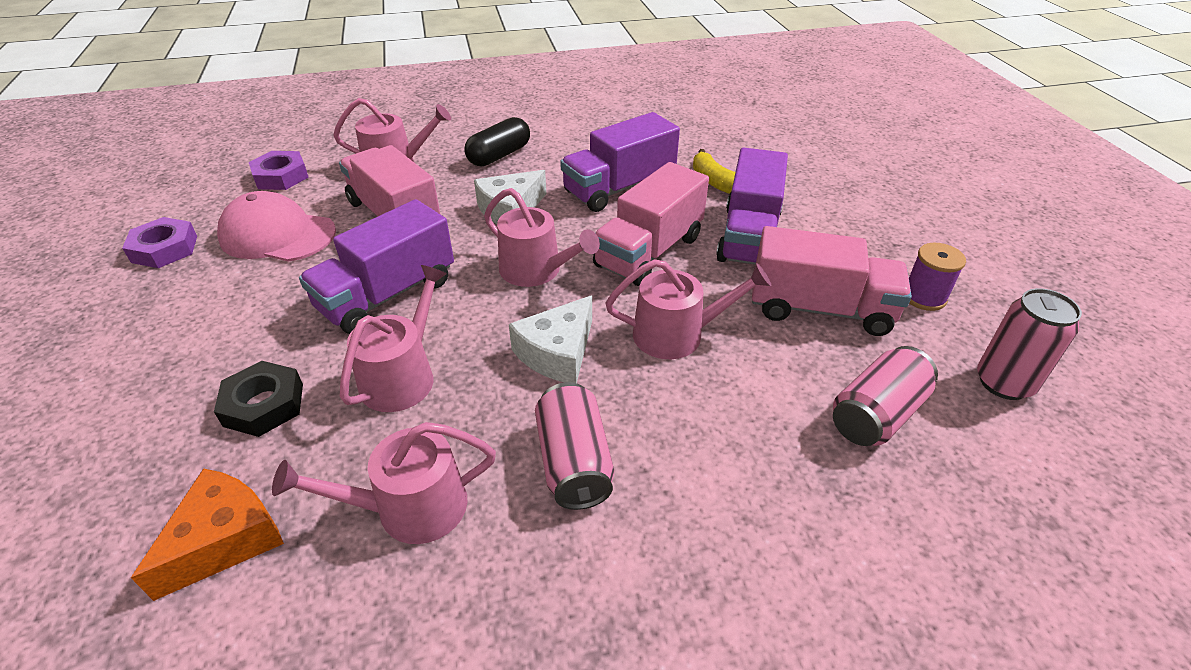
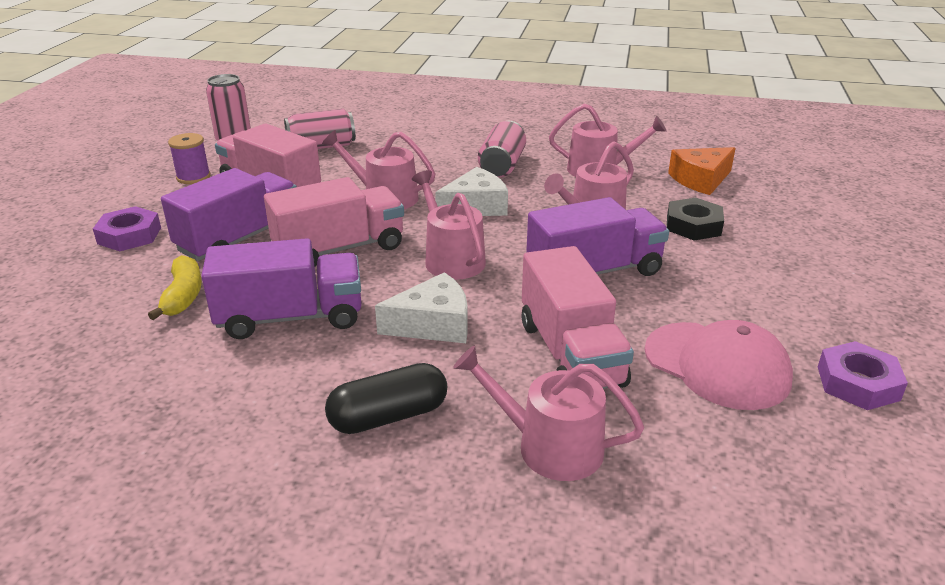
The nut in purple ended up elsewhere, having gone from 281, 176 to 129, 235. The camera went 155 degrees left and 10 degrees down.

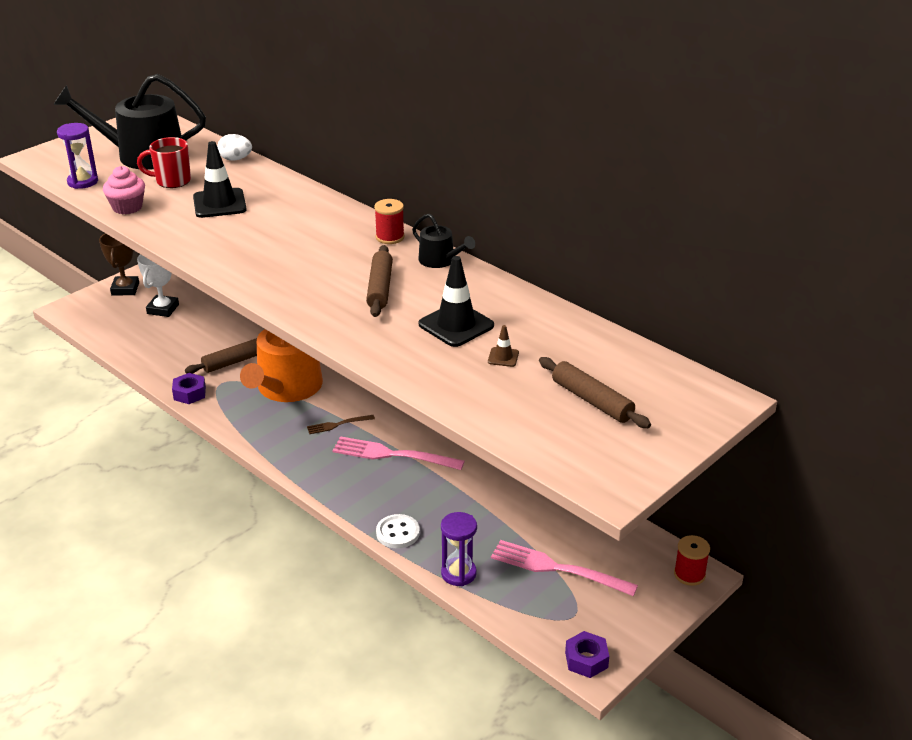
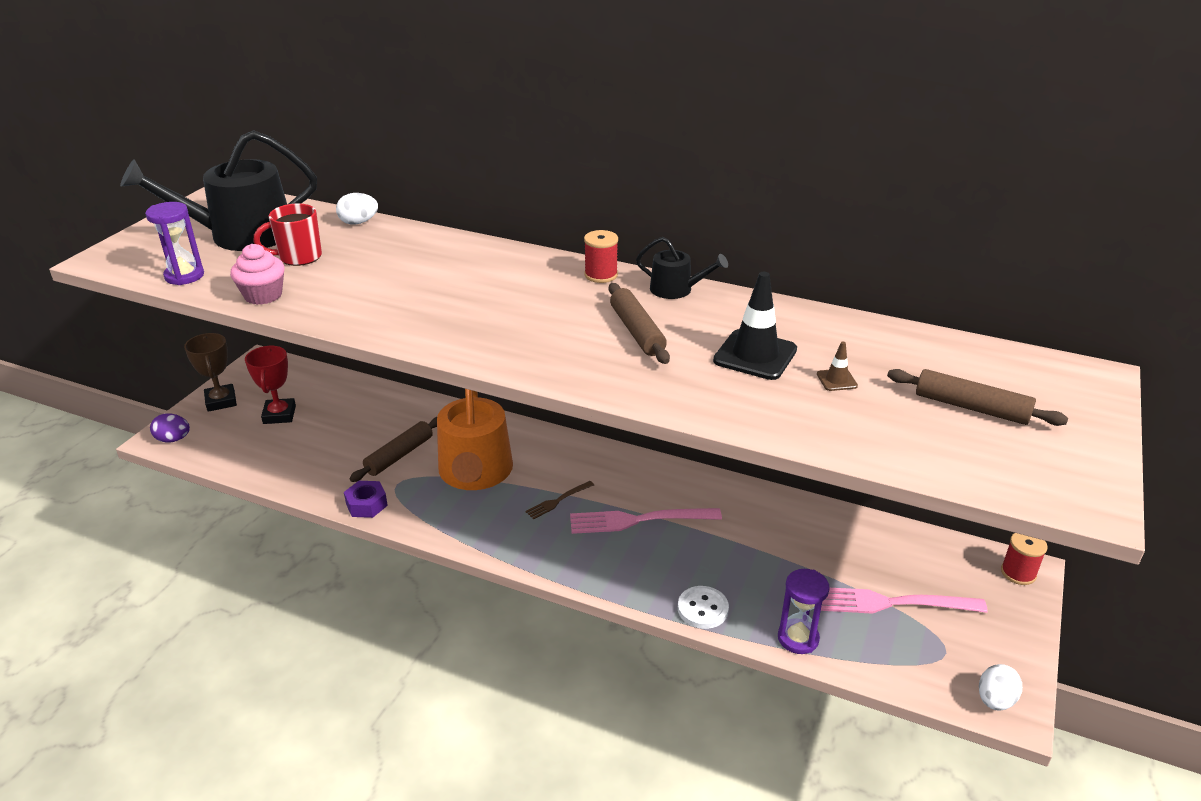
The second view gained the egg in purple at 173, 439. What was the trophy in white at 163, 309 turned into the trophy in red at 279, 415. Where the nut in purple stood at 586, 660, the egg in white came to stand at 995, 700. The second view lost the traffic cone in black at 219, 203. The camera went 20 degrees left and 0 degrees up.

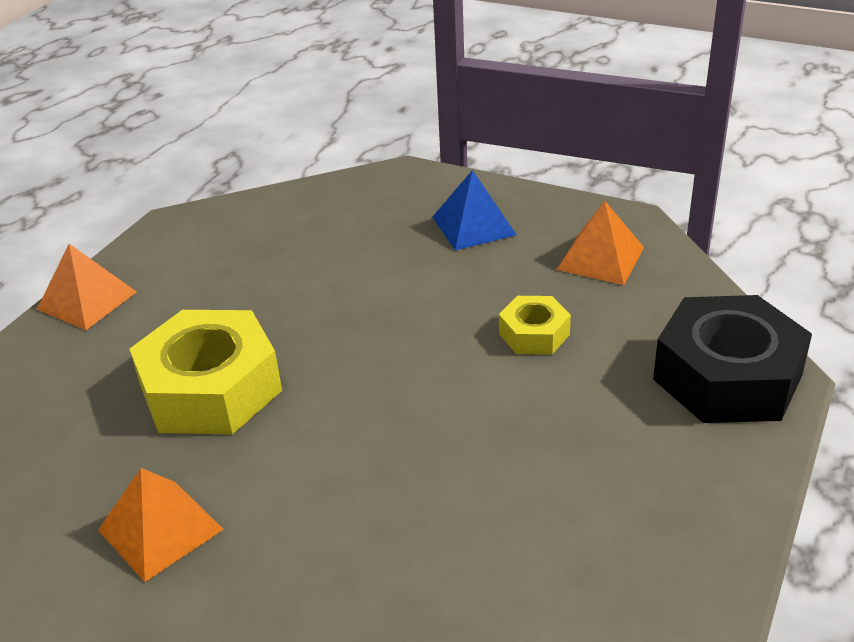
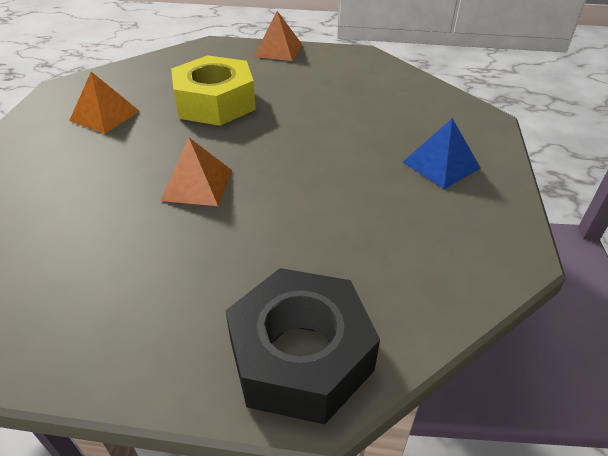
The pyramid in orange ended up elsewhere, having gone from 600, 258 to 197, 185. The second view lost the nut in yellow at 534, 334. The camera went 70 degrees right and 5 degrees up.

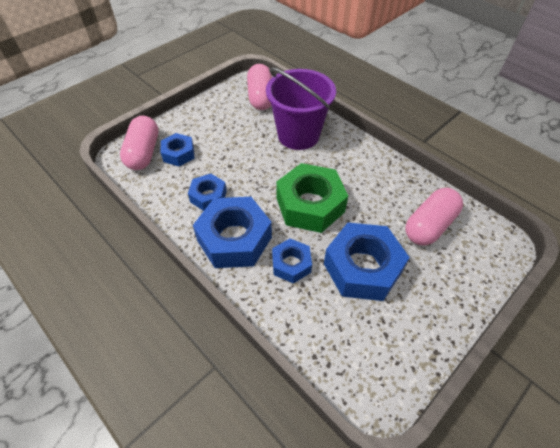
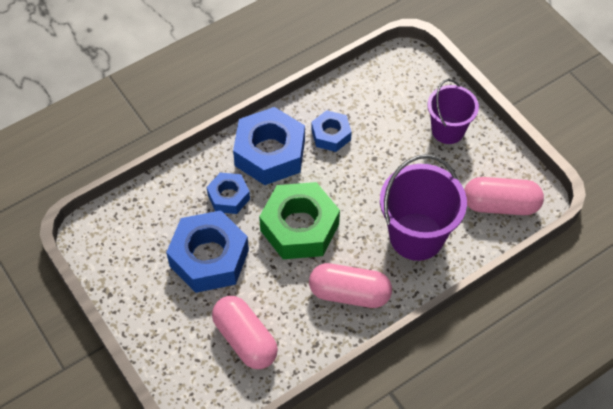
The capsule in pink ended up elsewhere, having gone from 143, 153 to 349, 293. The second view gained the bucket in purple at 448, 130. The second view lost the nut in blue at 178, 154. The camera went 100 degrees right and 5 degrees up.

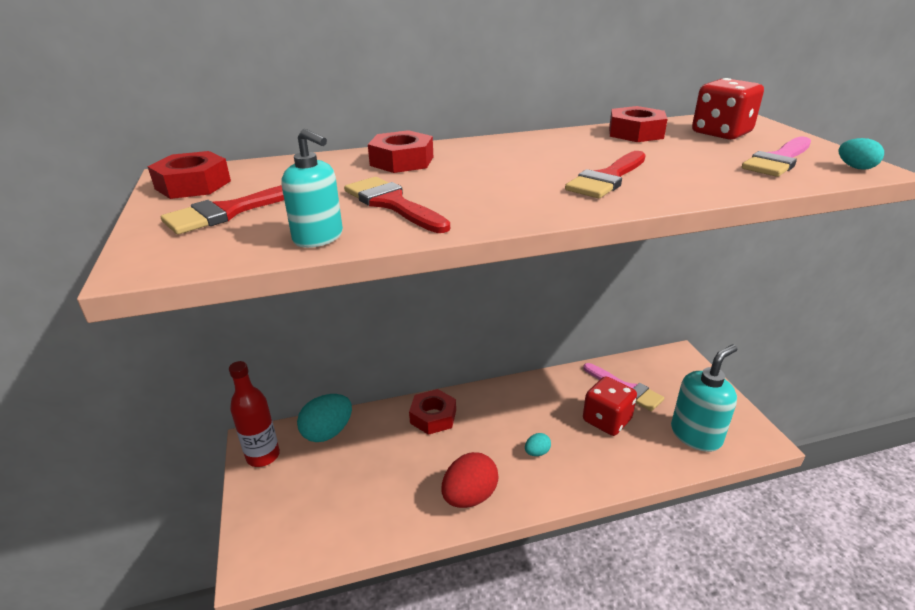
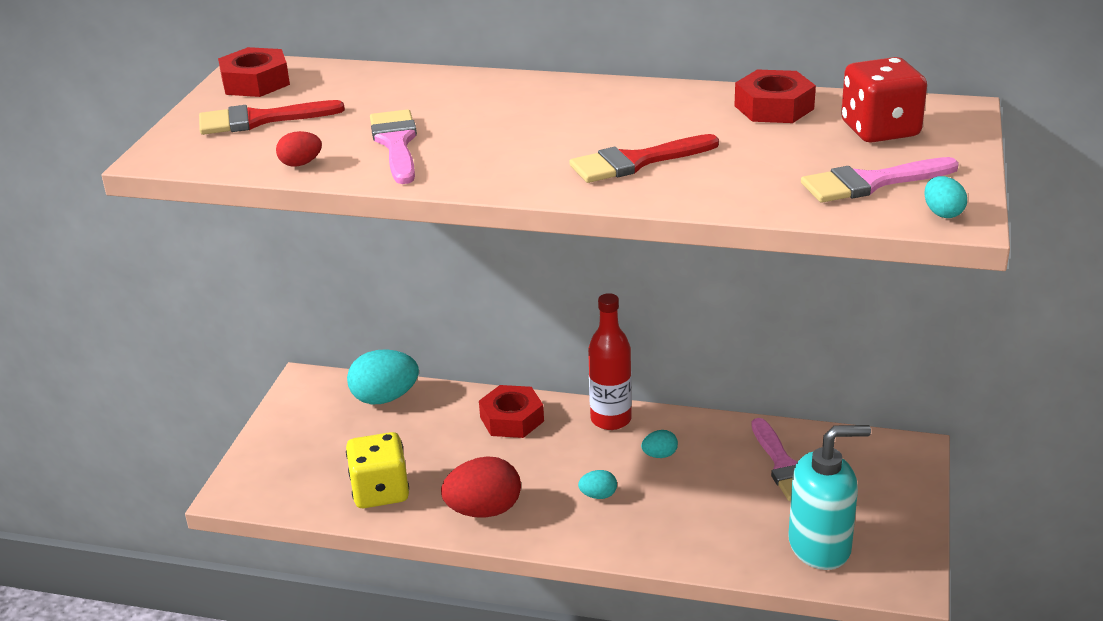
Where the soap dispenser in turquoise stood at 318, 238, the egg in red came to stand at 300, 164. The second view gained the dice in yellow at 380, 491. What was the brush in red at 392, 204 turned into the brush in pink at 396, 143. The bottle in red ended up elsewhere, having gone from 263, 456 to 611, 419. The second view gained the egg in turquoise at 659, 455. The second view lost the nut in red at 402, 161. The second view lost the dice in red at 606, 420. The camera went 30 degrees right and 0 degrees up.

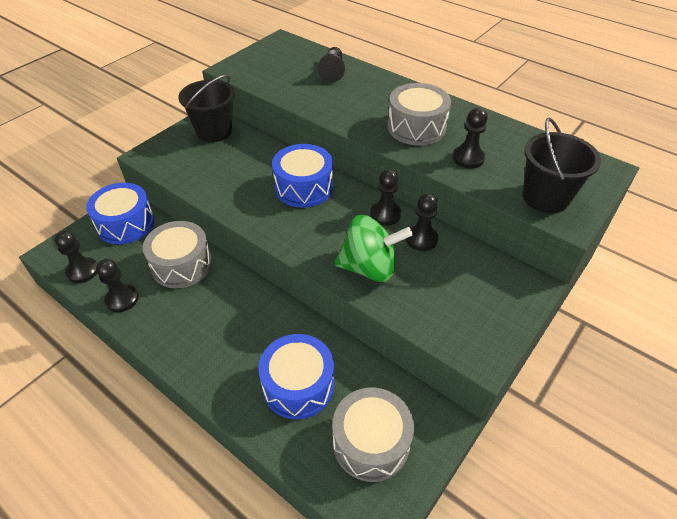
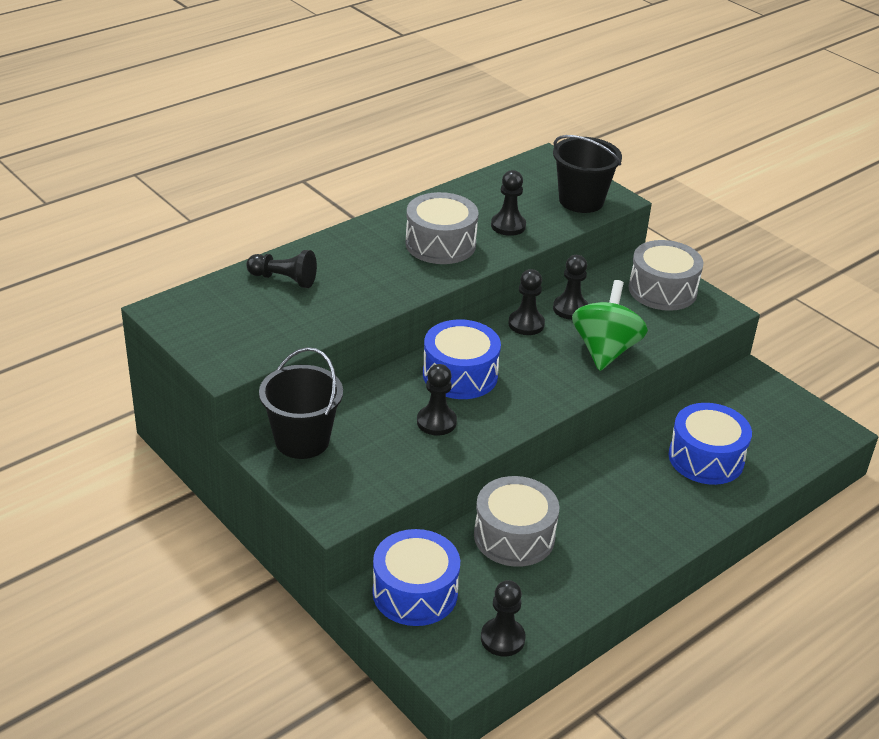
The pawn in black ended up elsewhere, having gone from 122, 299 to 436, 422. The drum in grey ended up elsewhere, having gone from 371, 442 to 662, 290. The camera went 80 degrees left and 10 degrees down.

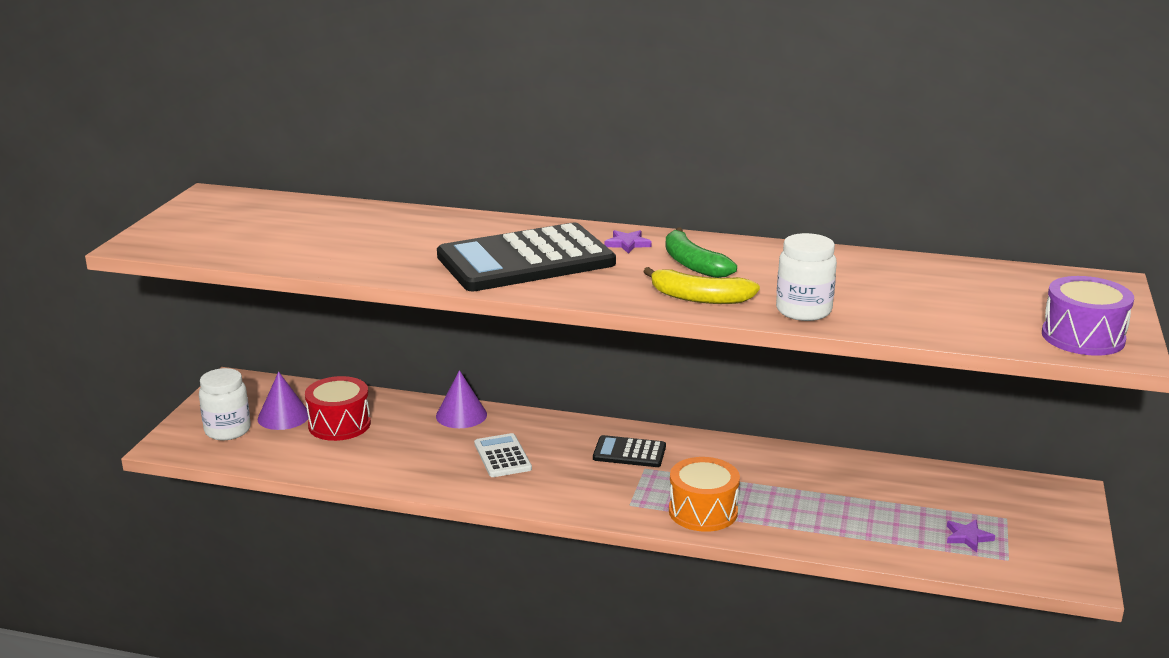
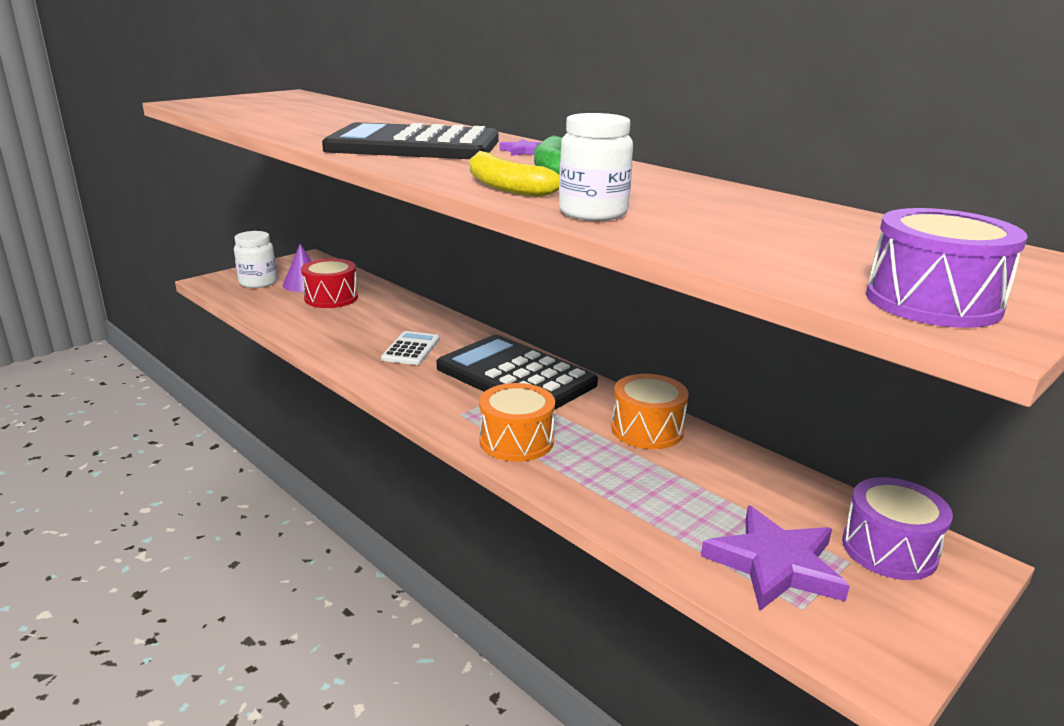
The size of the calculator in black at 629, 452 changed by a factor of 2.12. The second view gained the drum in orange at 647, 430. The size of the star in purple at 968, 537 changed by a factor of 2.21. The second view gained the drum in purple at 889, 549. The second view lost the cone in purple at 461, 415. The camera went 30 degrees right and 0 degrees up.

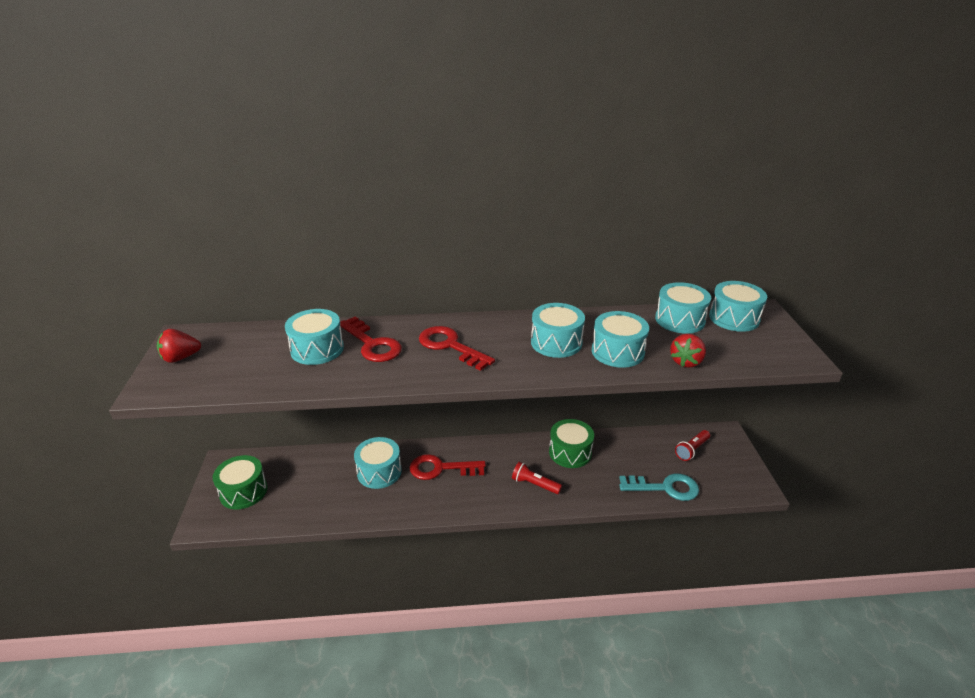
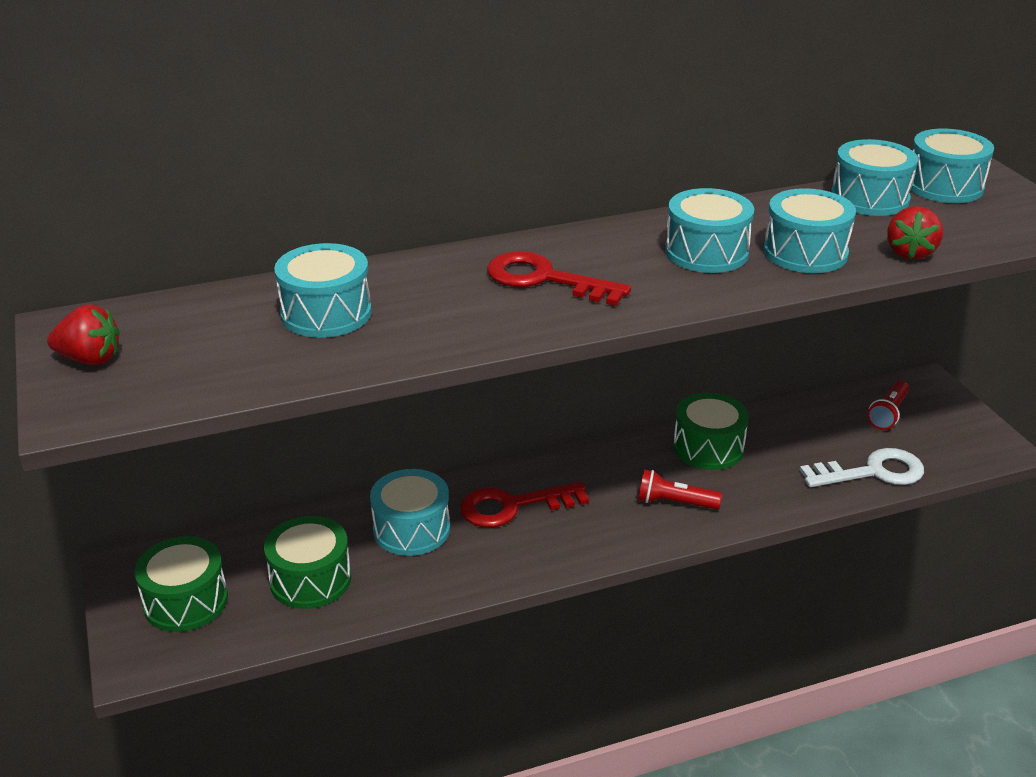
The strawberry in red at 180, 358 ended up facing another way, 135 degrees counterclockwise from before. The second view gained the drum in green at 310, 579. What was the key in turquoise at 665, 487 turned into the key in white at 872, 472. The second view lost the key in red at 372, 344. The camera went 15 degrees left and 0 degrees up.

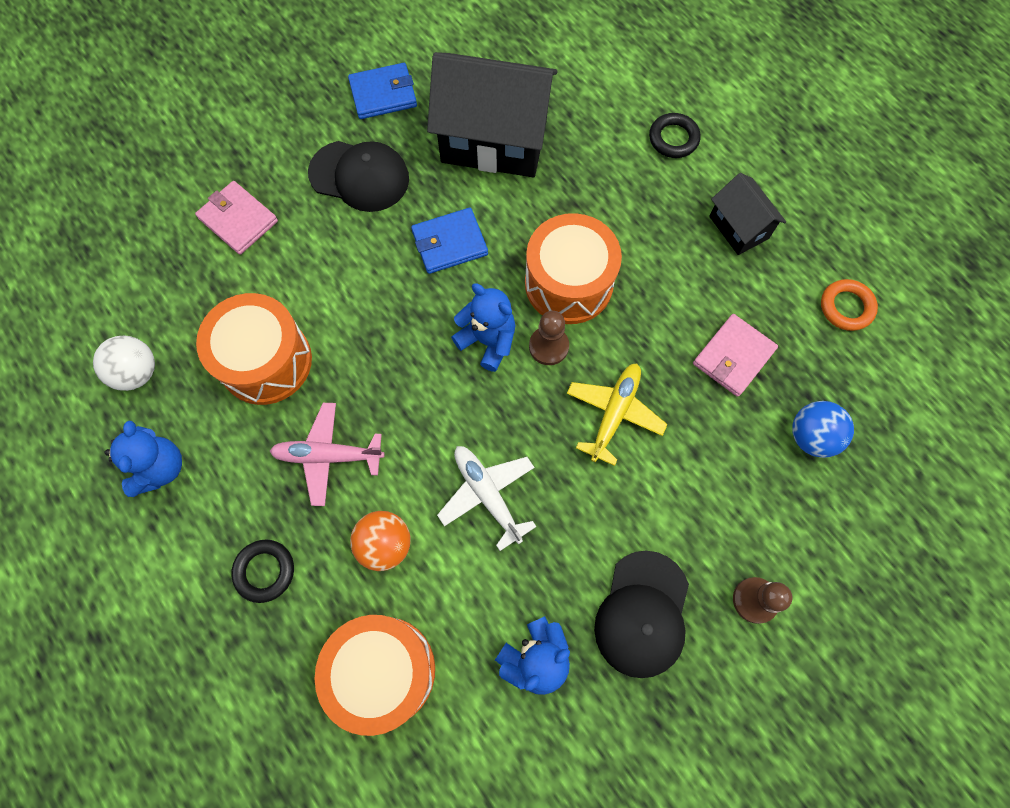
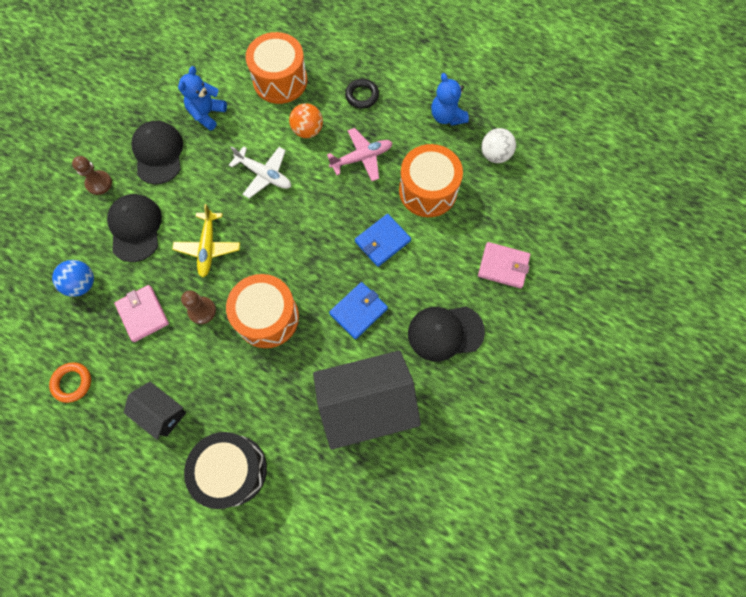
The second view gained the cap in black at 135, 228. The wallet in pink at 733, 357 ended up facing another way, 45 degrees counterclockwise from before. The pawn in brown ended up elsewhere, having gone from 548, 346 to 202, 311. Where the ring in black stood at 673, 139, the drum in black came to stand at 232, 470. The wallet in blue ended up elsewhere, having gone from 383, 94 to 382, 241. The second view lost the teddy bear in blue at 487, 341. The camera went 155 degrees right and 0 degrees up.

